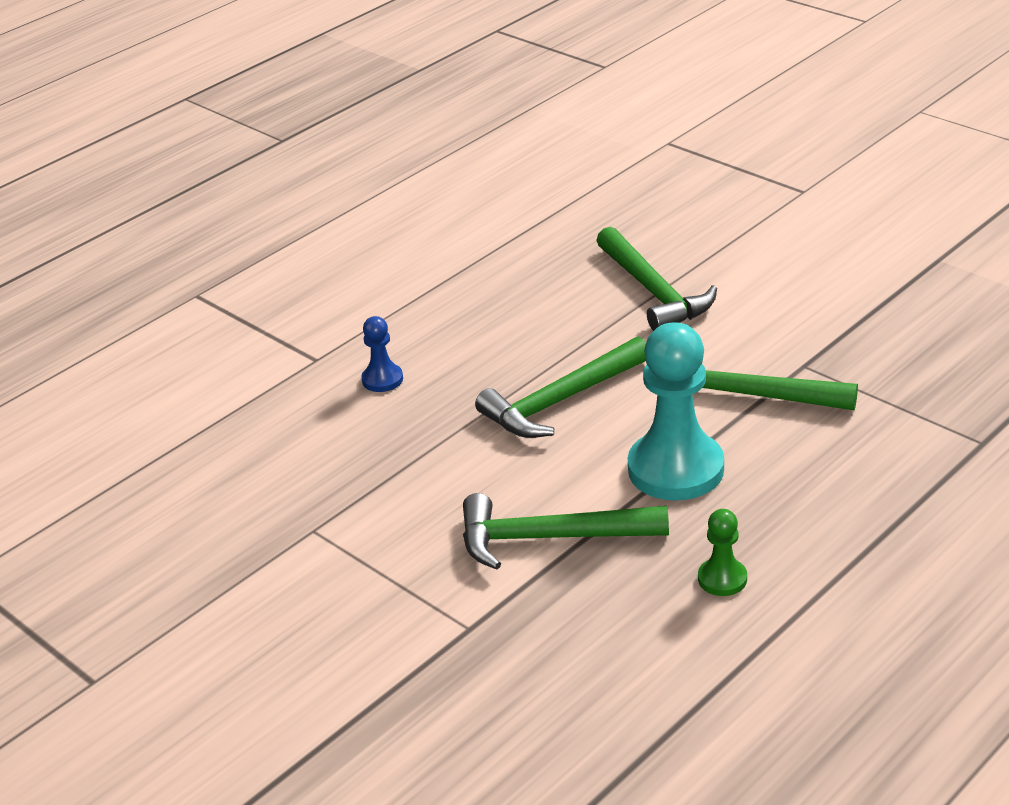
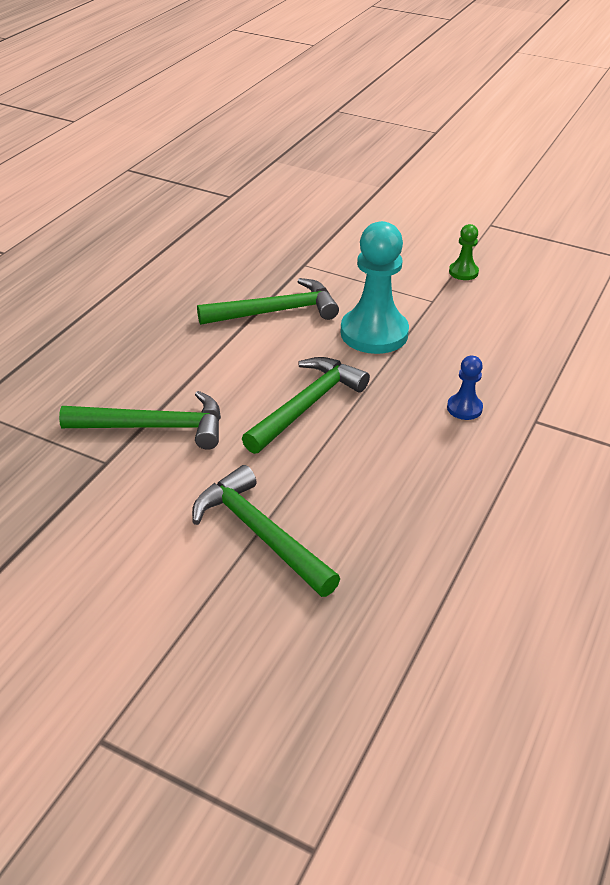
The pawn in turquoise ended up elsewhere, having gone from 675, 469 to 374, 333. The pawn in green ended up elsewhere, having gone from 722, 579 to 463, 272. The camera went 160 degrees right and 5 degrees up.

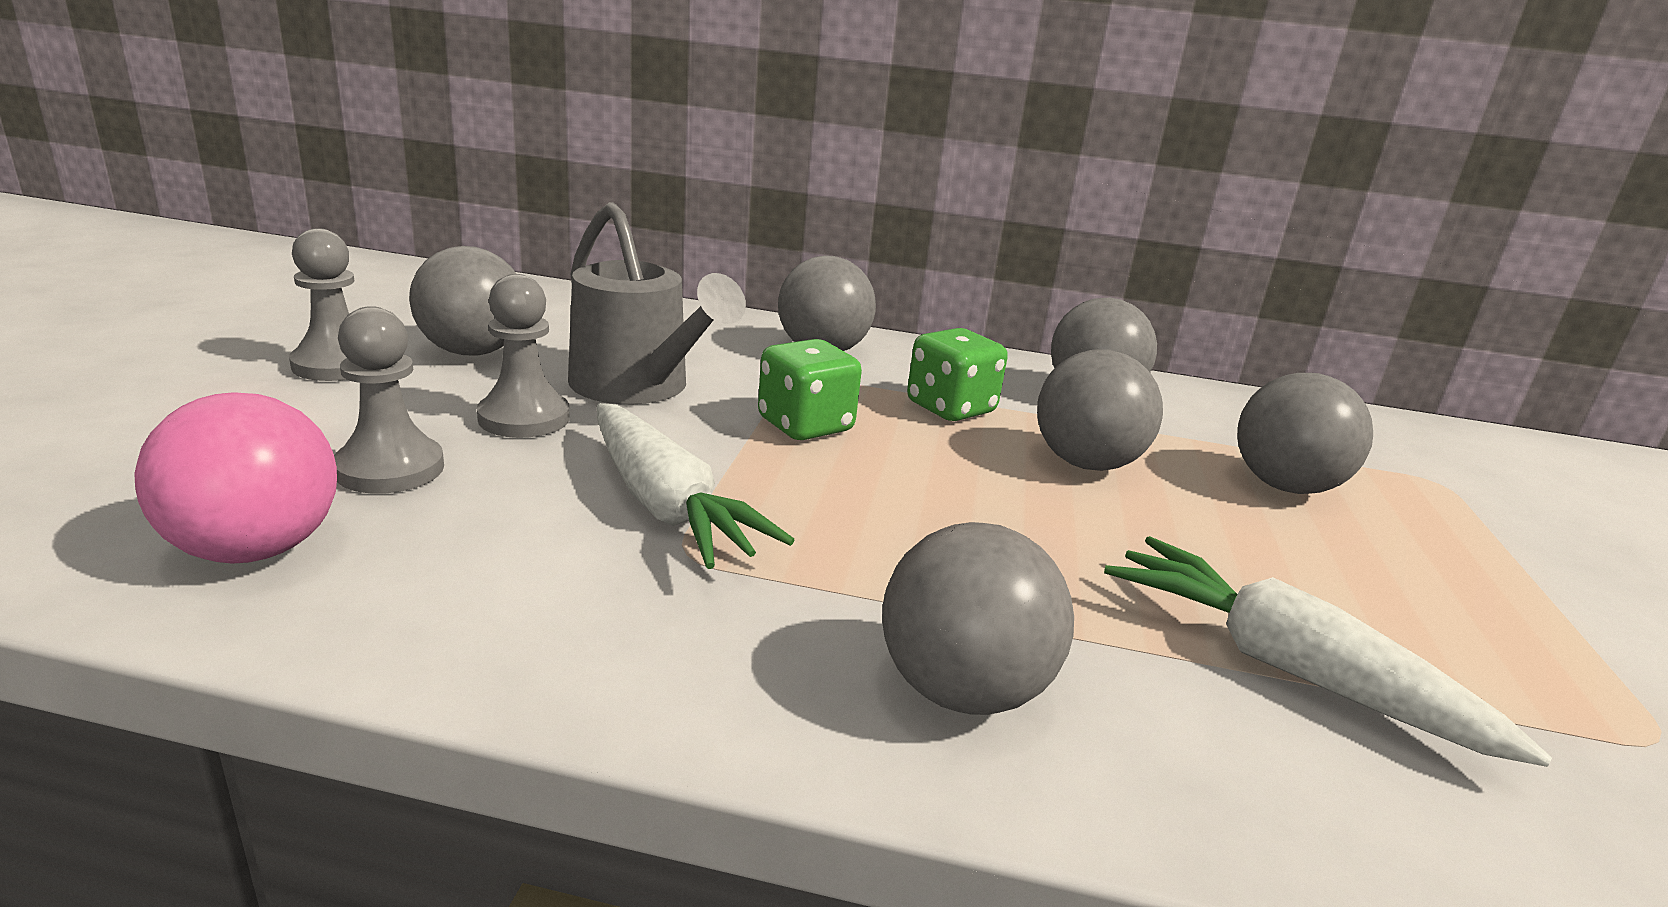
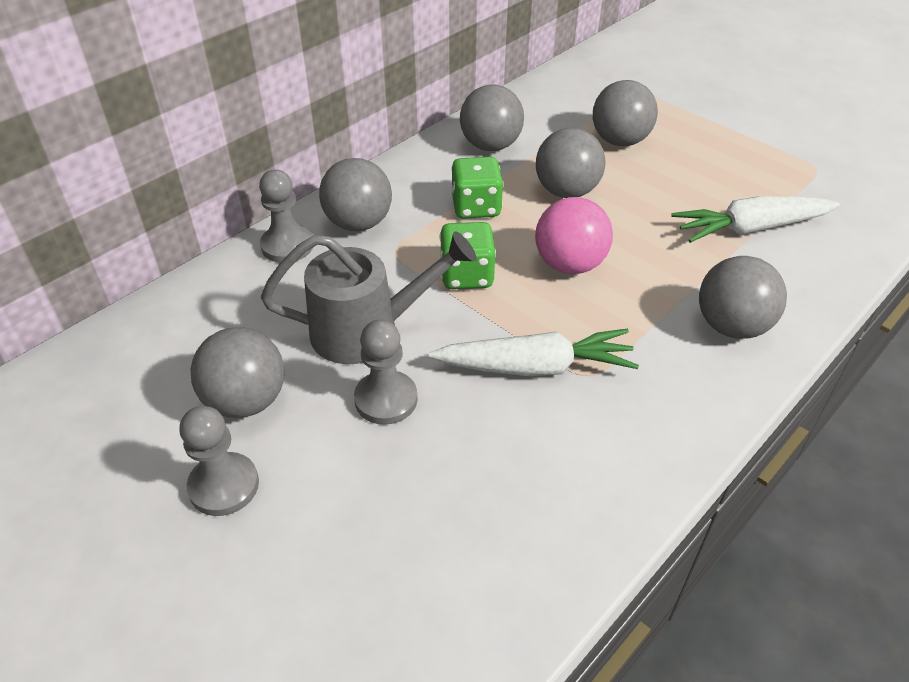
The pawn in grey ended up elsewhere, having gone from 390, 469 to 287, 245. The ball in pink ended up elsewhere, having gone from 255, 549 to 569, 264. The camera went 55 degrees left and 20 degrees up.

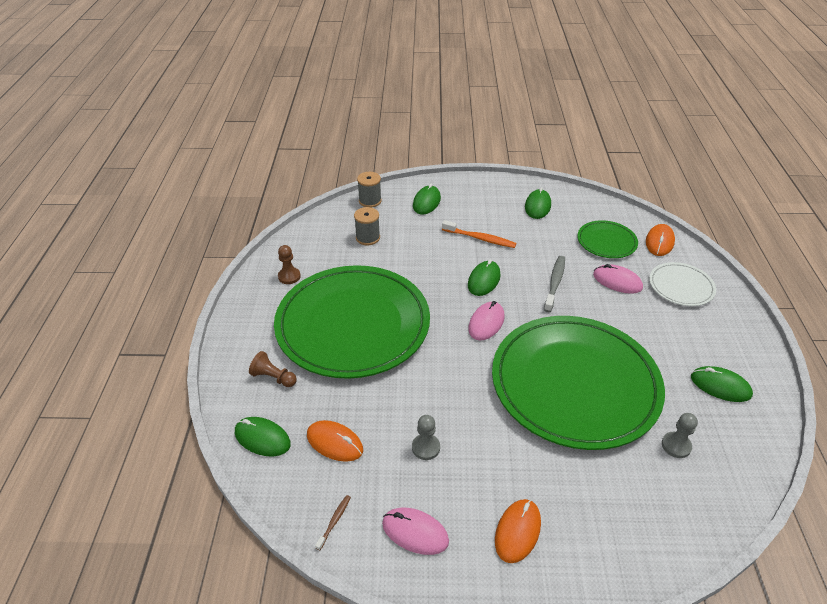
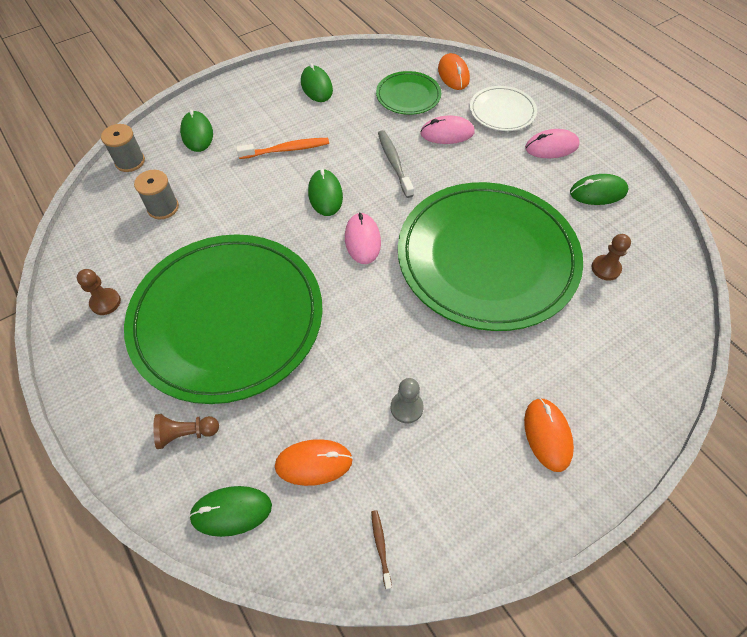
The mouse in pink ended up elsewhere, having gone from 415, 532 to 551, 147. What was the pawn in grey at 676, 445 turned into the pawn in brown at 605, 268. The camera went 35 degrees left and 15 degrees up.

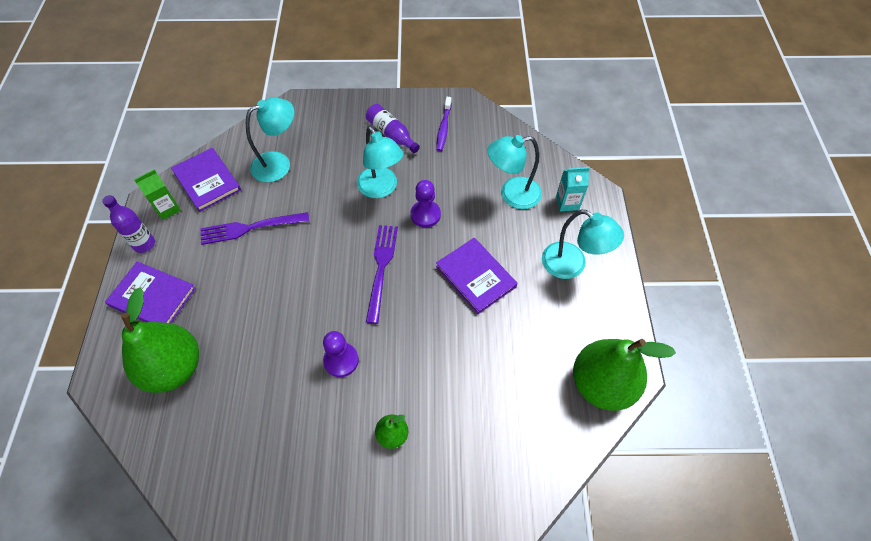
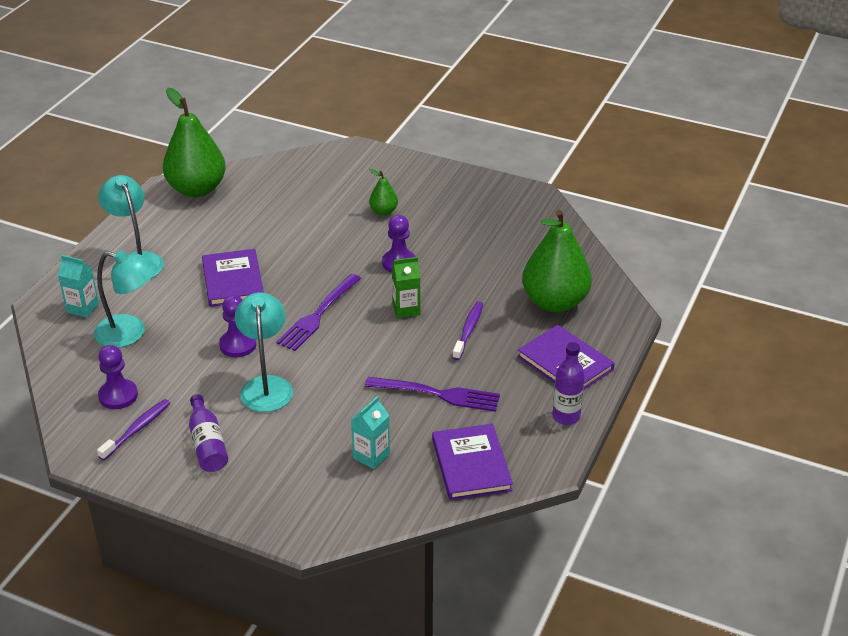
The second view gained the pawn in purple at 118, 396. Where the lamp in turquoise stood at 279, 163, the carton in turquoise came to stand at 371, 456. The carton in green ended up elsewhere, having gone from 167, 209 to 406, 309. The second view gained the toothbrush in purple at 468, 330. The camera went 155 degrees left and 20 degrees down.

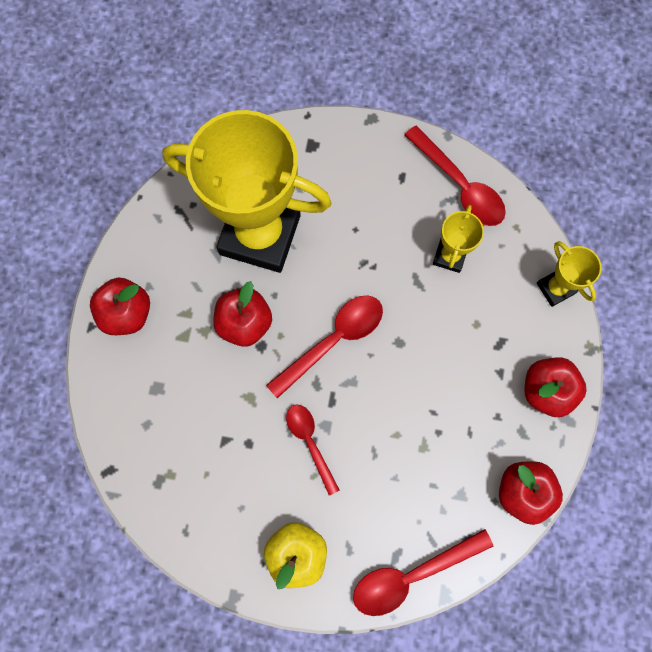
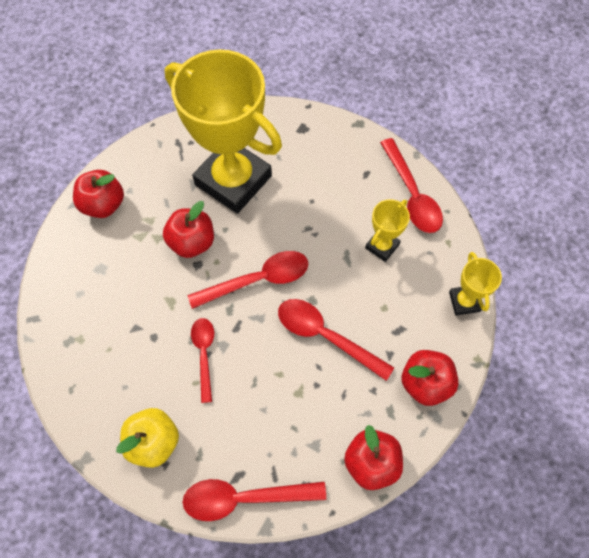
The second view gained the spoon in red at 326, 336. The camera went 20 degrees right and 10 degrees down.

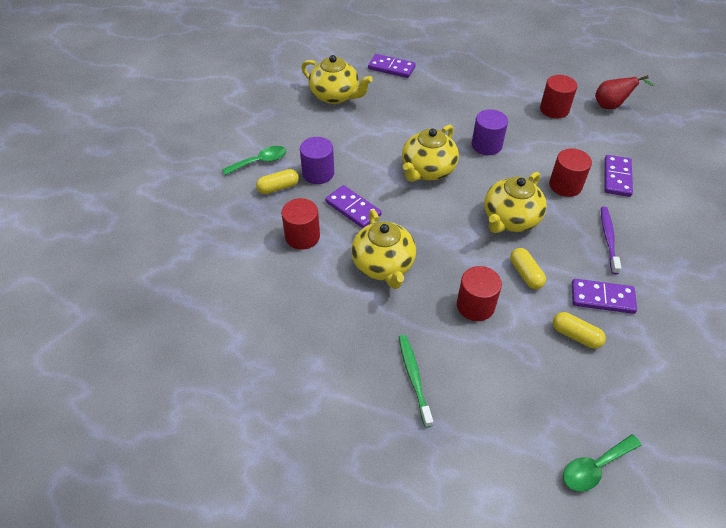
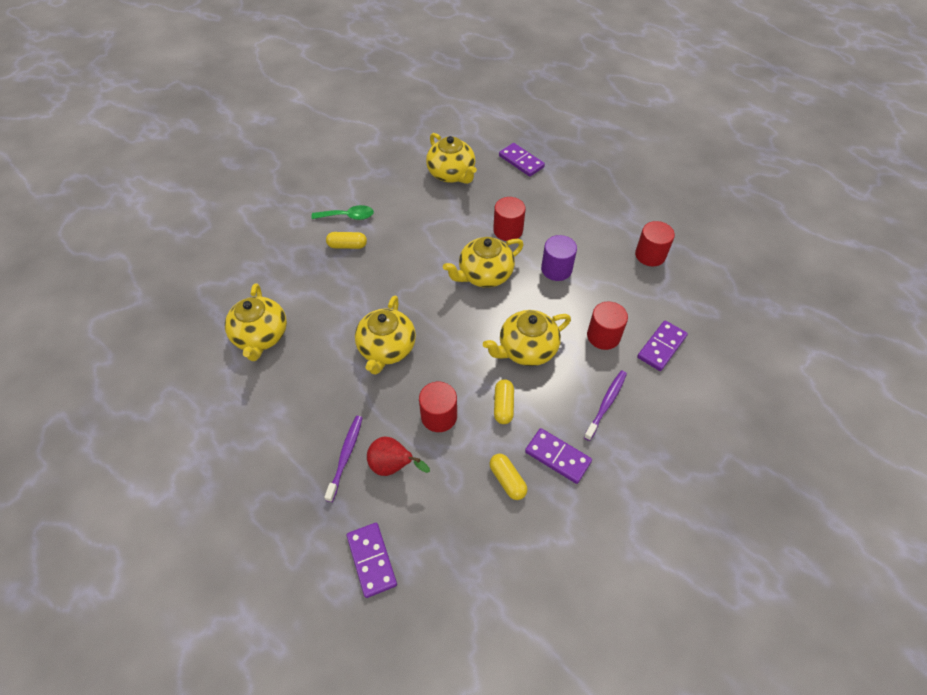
The second view gained the teapot in yellow at 261, 336. What was the toothbrush in green at 414, 378 turned into the toothbrush in purple at 345, 456. The domino in purple ended up elsewhere, having gone from 353, 208 to 372, 560. The pear in red ended up elsewhere, having gone from 611, 106 to 393, 466. The cylinder in red ended up elsewhere, having gone from 302, 236 to 508, 230. The second view lost the cylinder in purple at 318, 173. The second view lost the spoon in green at 595, 467. The camera went 25 degrees right and 5 degrees up.

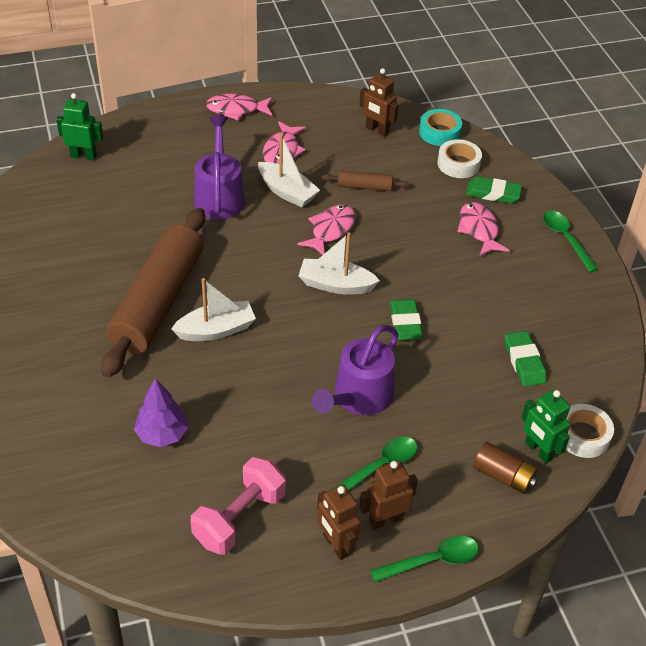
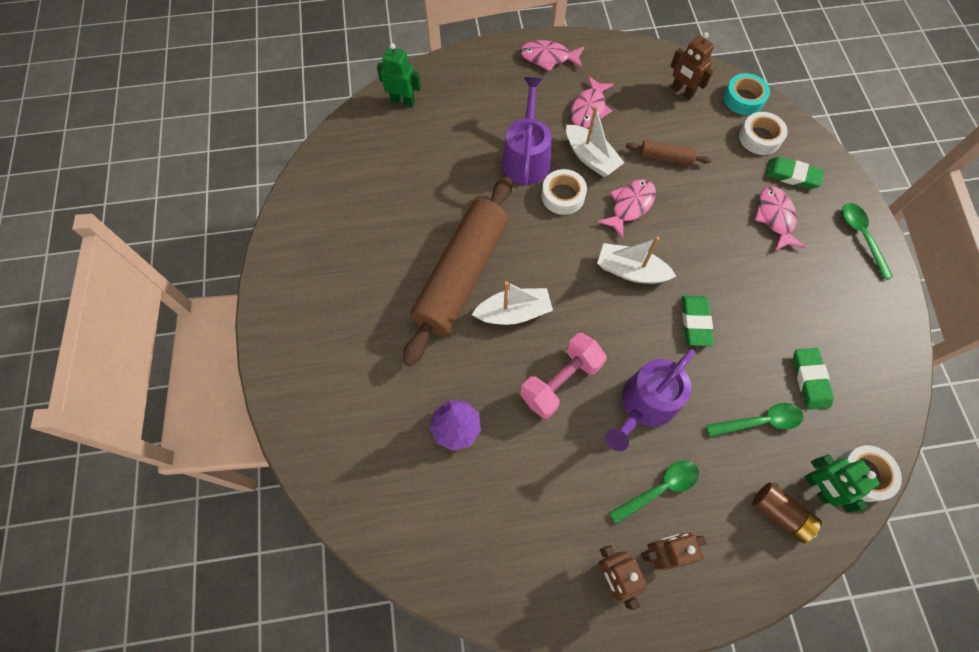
The dumbbell in pink ended up elsewhere, having gone from 239, 518 to 560, 381. The second view gained the tape in white at 563, 196. The spoon in green ended up elsewhere, having gone from 432, 560 to 760, 421. The camera went 10 degrees right and 20 degrees up.

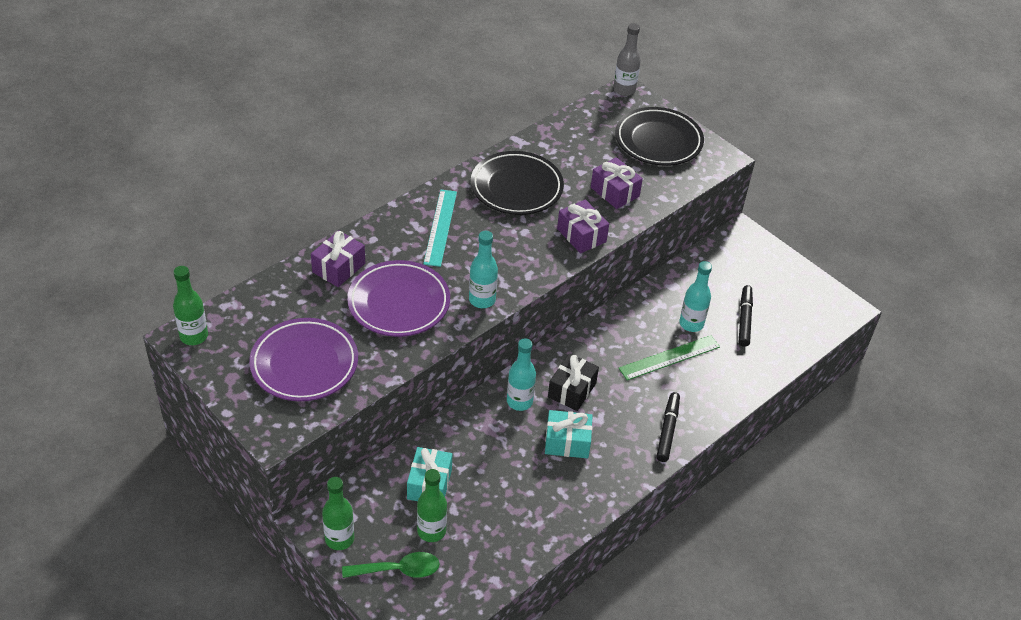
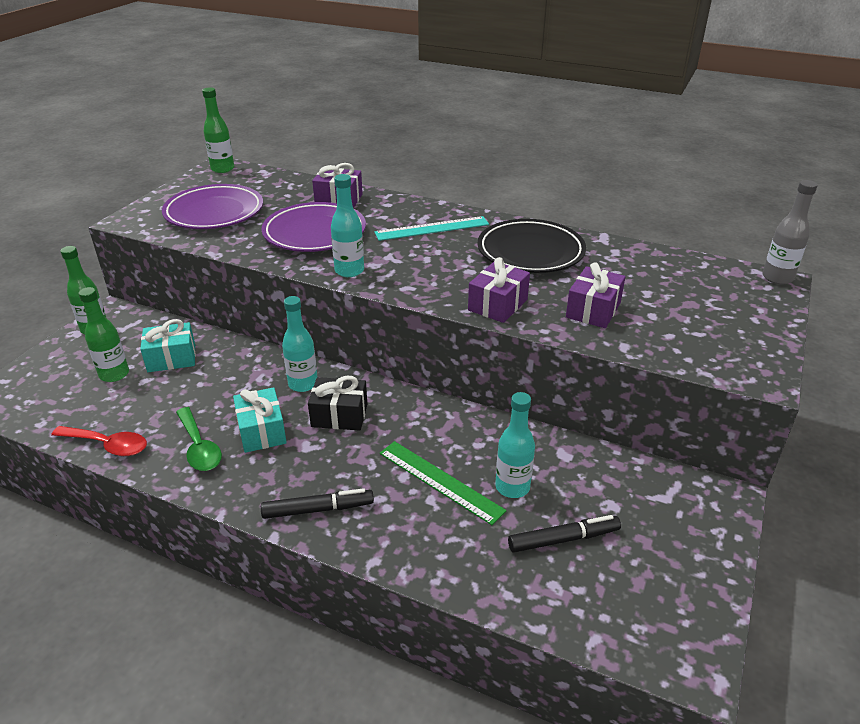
The second view gained the spoon in red at 108, 445. The spoon in green ended up elsewhere, having gone from 398, 570 to 199, 447. The second view lost the plate in black at 658, 141. The camera went 70 degrees right and 10 degrees down.

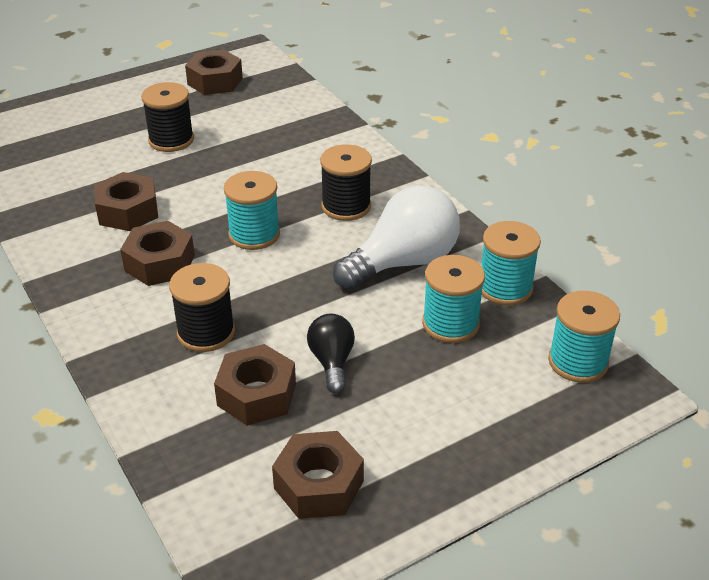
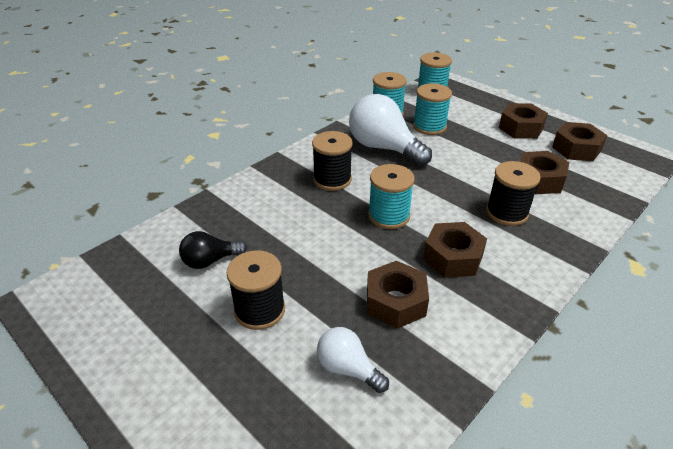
The light bulb in black ended up elsewhere, having gone from 332, 362 to 210, 261. The second view gained the light bulb in white at 348, 368. The nut in brown ended up elsewhere, having gone from 215, 81 to 521, 128. The camera went 105 degrees left and 0 degrees up.

